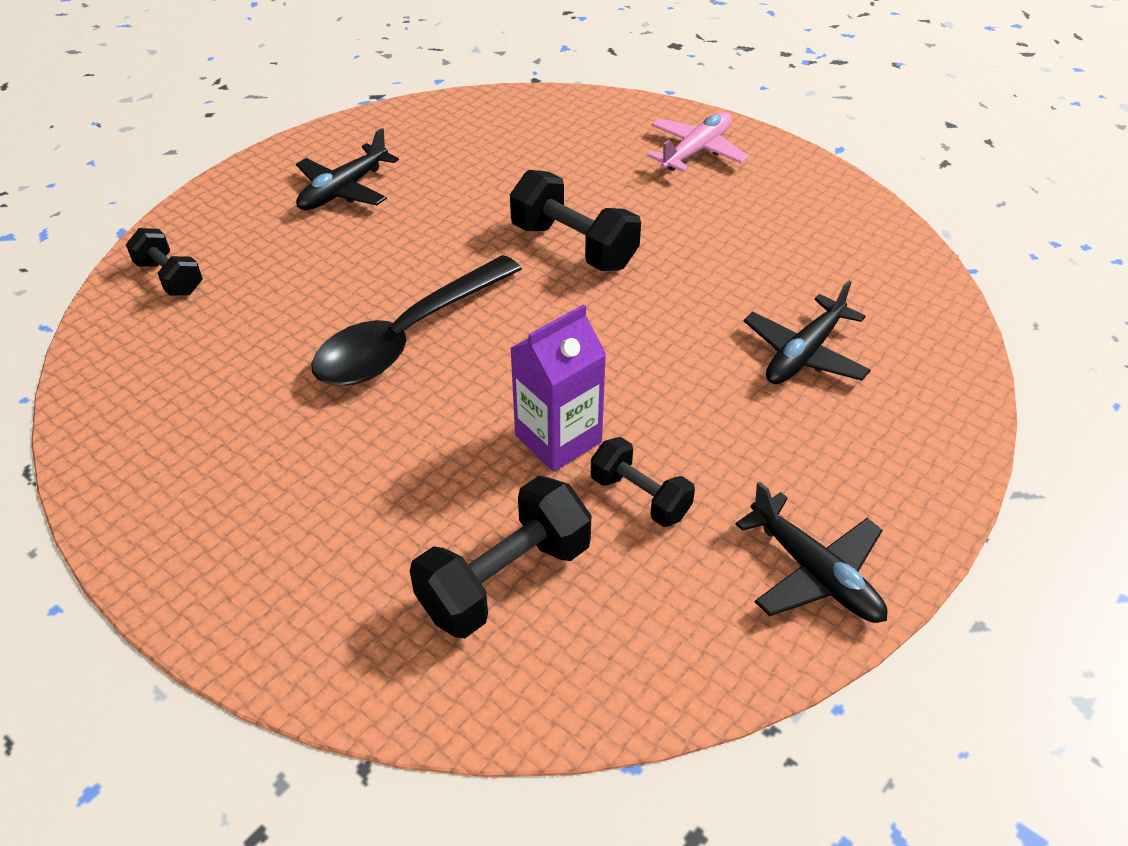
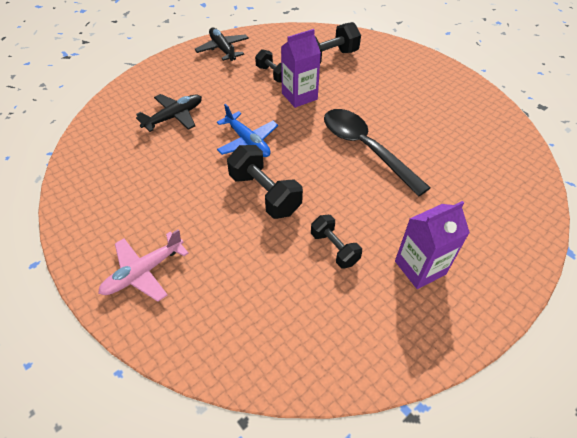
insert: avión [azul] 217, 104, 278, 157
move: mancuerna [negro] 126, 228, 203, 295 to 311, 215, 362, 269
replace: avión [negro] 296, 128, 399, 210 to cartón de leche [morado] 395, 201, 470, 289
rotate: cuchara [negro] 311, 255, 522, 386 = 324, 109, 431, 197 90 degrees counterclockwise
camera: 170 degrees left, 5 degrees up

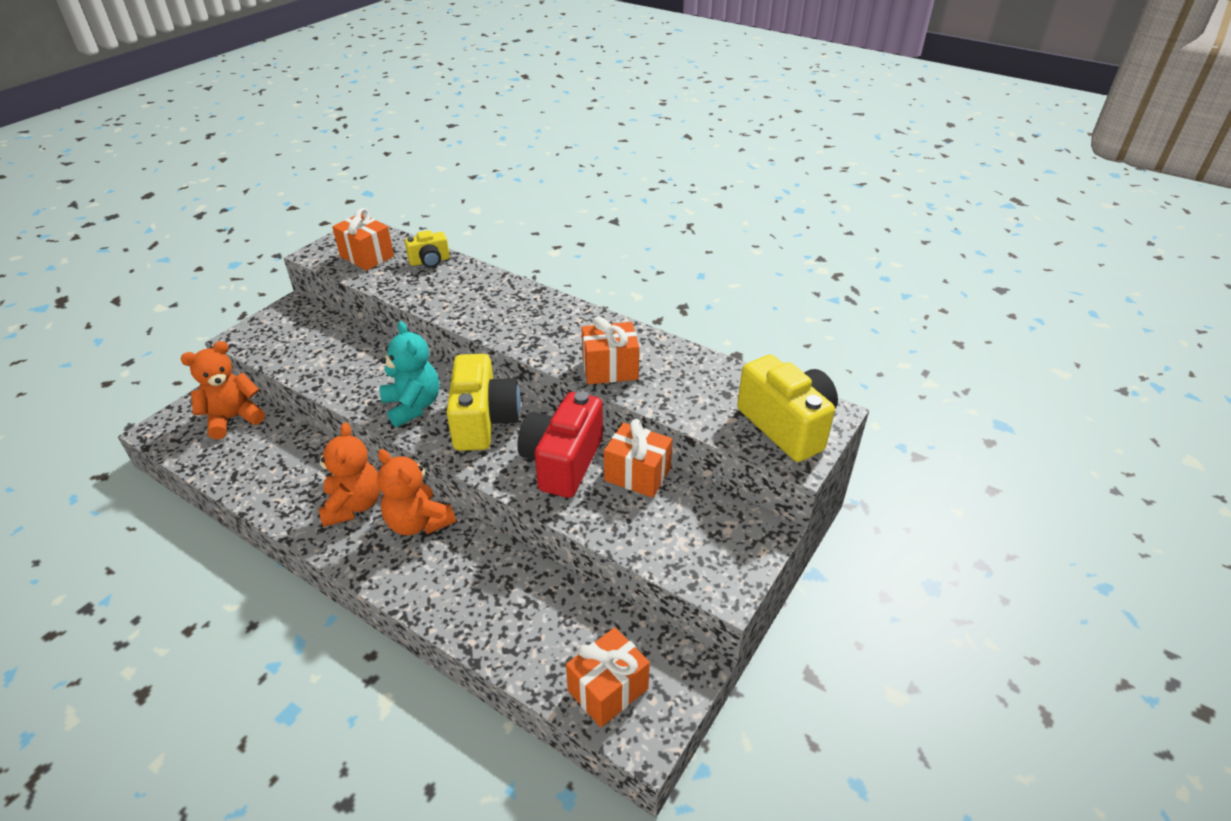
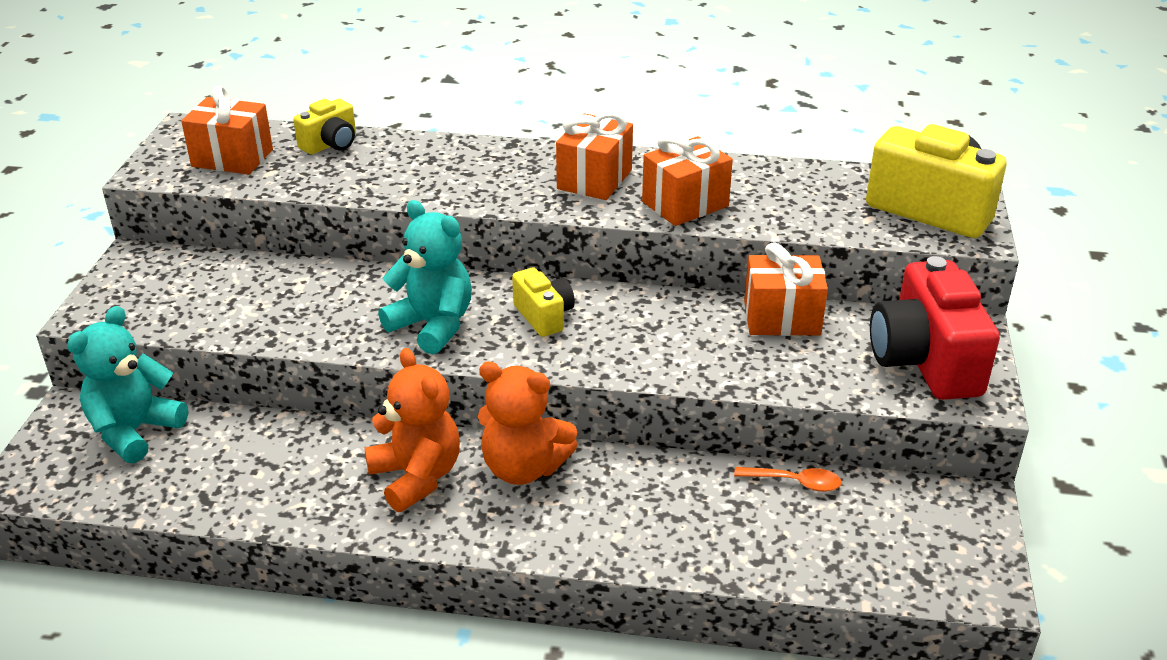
insert: cuchara [naranja] 734, 467, 842, 492
move: cámara [rojo] 517, 391, 603, 498 to 870, 256, 1000, 400; regalo [naranja] 566, 627, 650, 727 to 556, 112, 633, 200
recolor: osito [naranja] 180, 341, 265, 439 to osito [turquesa] 67, 306, 188, 463
resize: cámara [amarillo] 446, 354, 521, 451 = 512, 268, 575, 337 x0.53
camera: 25 degrees left, 5 degrees down

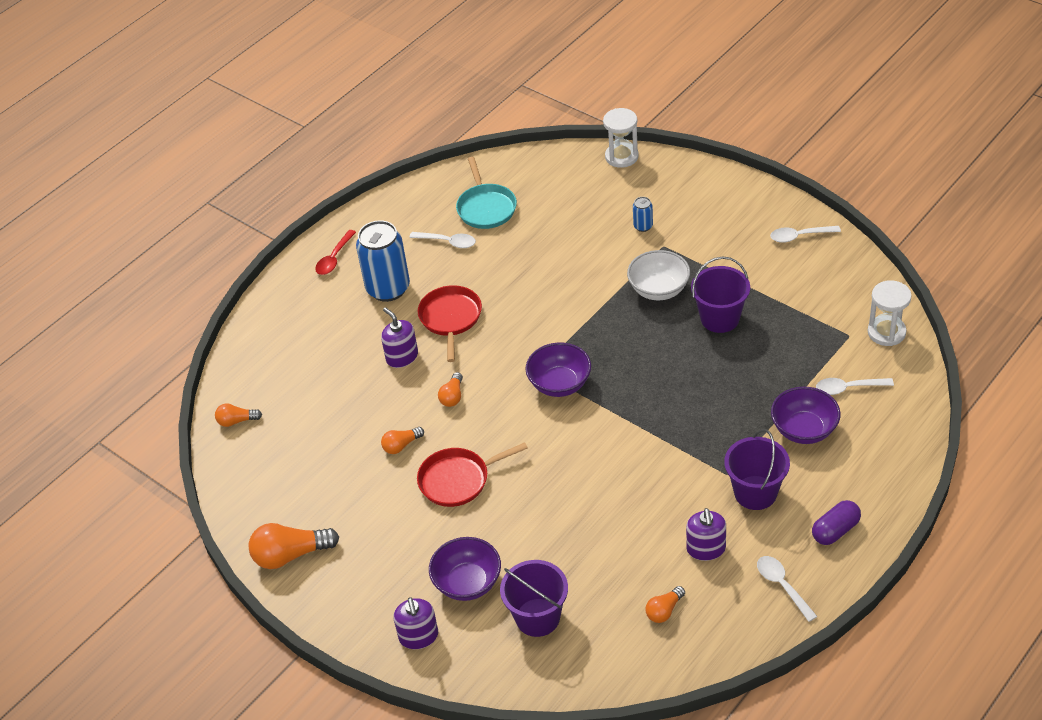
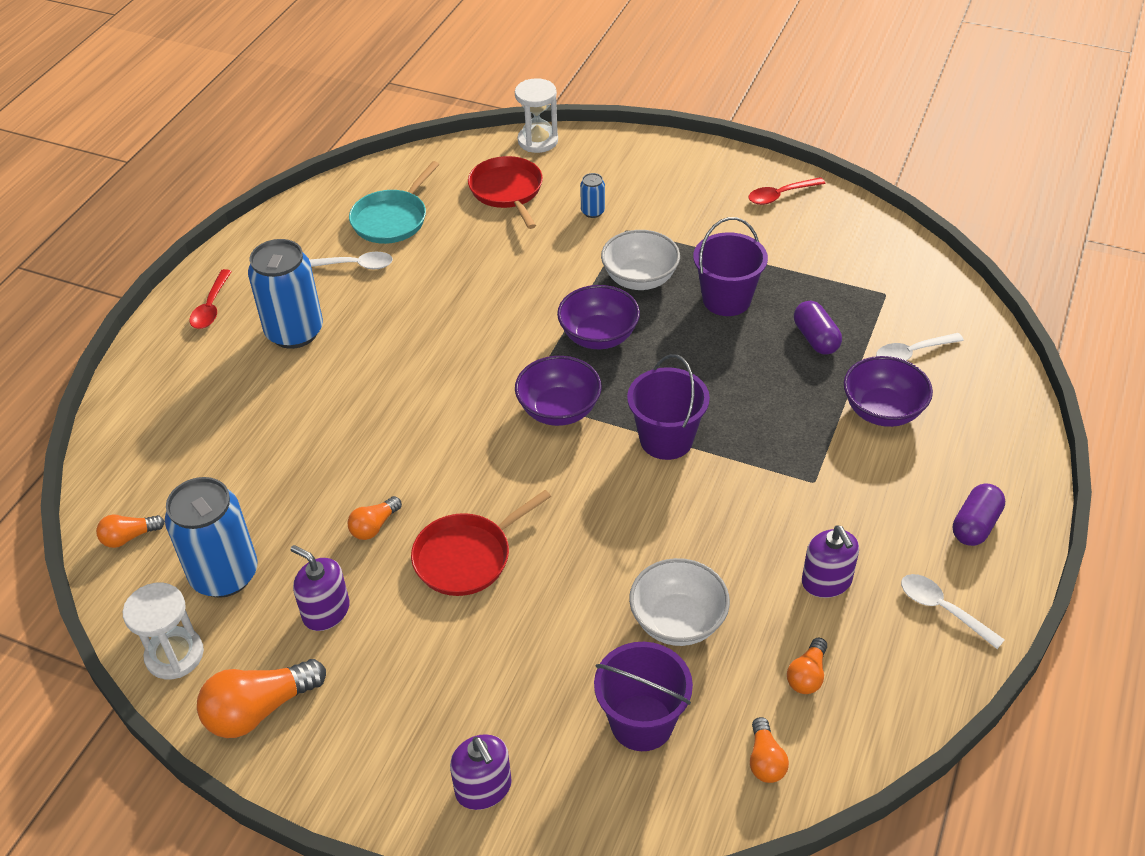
insert: lata [azul] 165, 477, 258, 598; cuenco [blanco] 629, 558, 730, 646; cápsula [morado] 794, 301, 842, 355
move: dispensador de jabón [morado] 381, 307, 418, 368 to 291, 545, 350, 631; sartén [rojo] 418, 285, 482, 362 to 468, 156, 543, 229; cuenco [morado] 429, 537, 501, 601 to 557, 285, 640, 349; bombilla [naranja] 438, 372, 463, 407 to 750, 717, 789, 783; balde [morado] 724, 429, 790, 510 to 627, 354, 710, 460; reloj de arena [blanco] 868, 280, 912, 346 to 123, 583, 204, 679
recolor: cuchara [blanco] 770, 226, 841, 243 to cuchara [rojo] 748, 177, 826, 205
rotate: sartén [turquesa] 456, 157, 517, 229 = 349, 161, 439, 244 60 degrees clockwise
camera: 20 degrees left, 0 degrees up

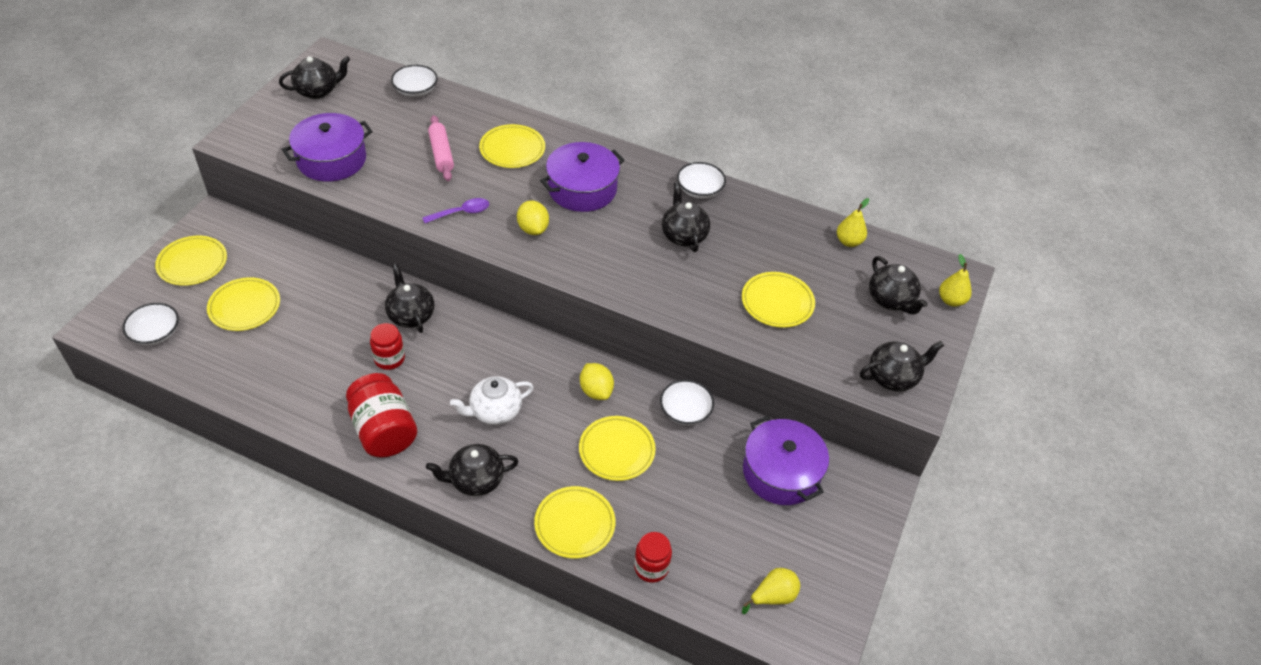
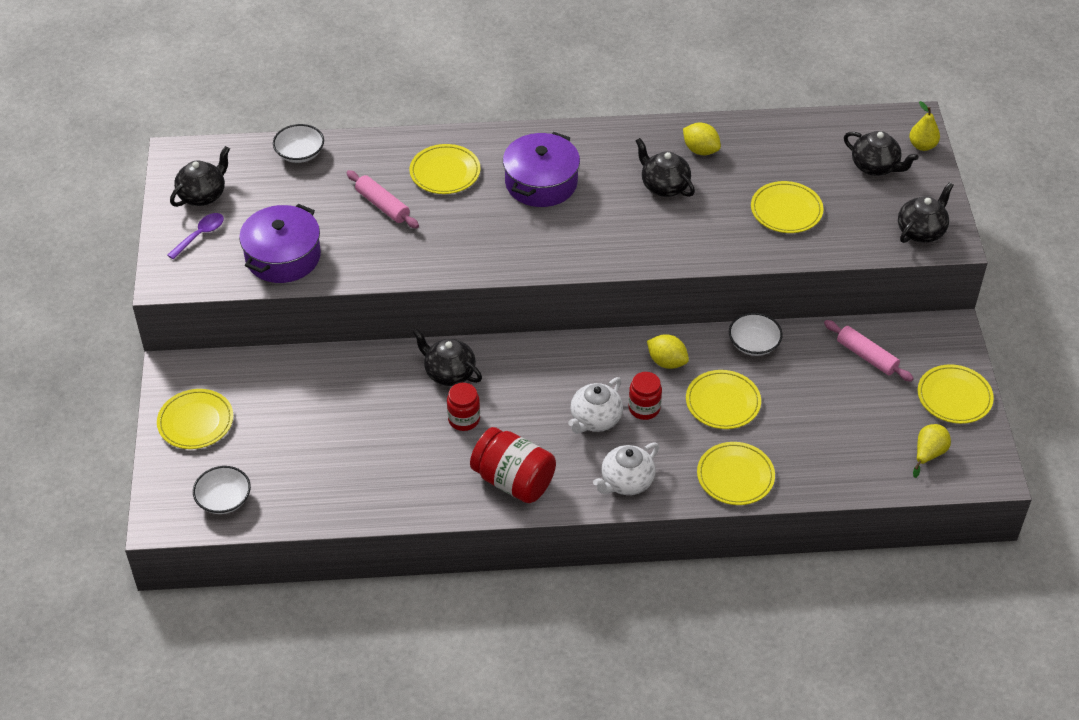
delete: cuenco [blanco] 677, 162, 726, 199; pera [amarillo] 837, 198, 870, 247
move: plato [amarillo] 207, 277, 280, 331 to 918, 364, 994, 424; cuchara [morado] 422, 198, 489, 223 to 167, 213, 224, 260; limón [amarillo] 517, 200, 549, 235 to 683, 123, 721, 155; tarro [rojo] 634, 532, 672, 583 to 629, 372, 662, 420
replace: olla [morado] 743, 416, 829, 505 to rodillo [rosa] 824, 320, 914, 382
recolor: tetera [negro] 426, 444, 519, 496 to tetera [blanco] 593, 442, 659, 495
camera: 25 degrees left, 0 degrees up

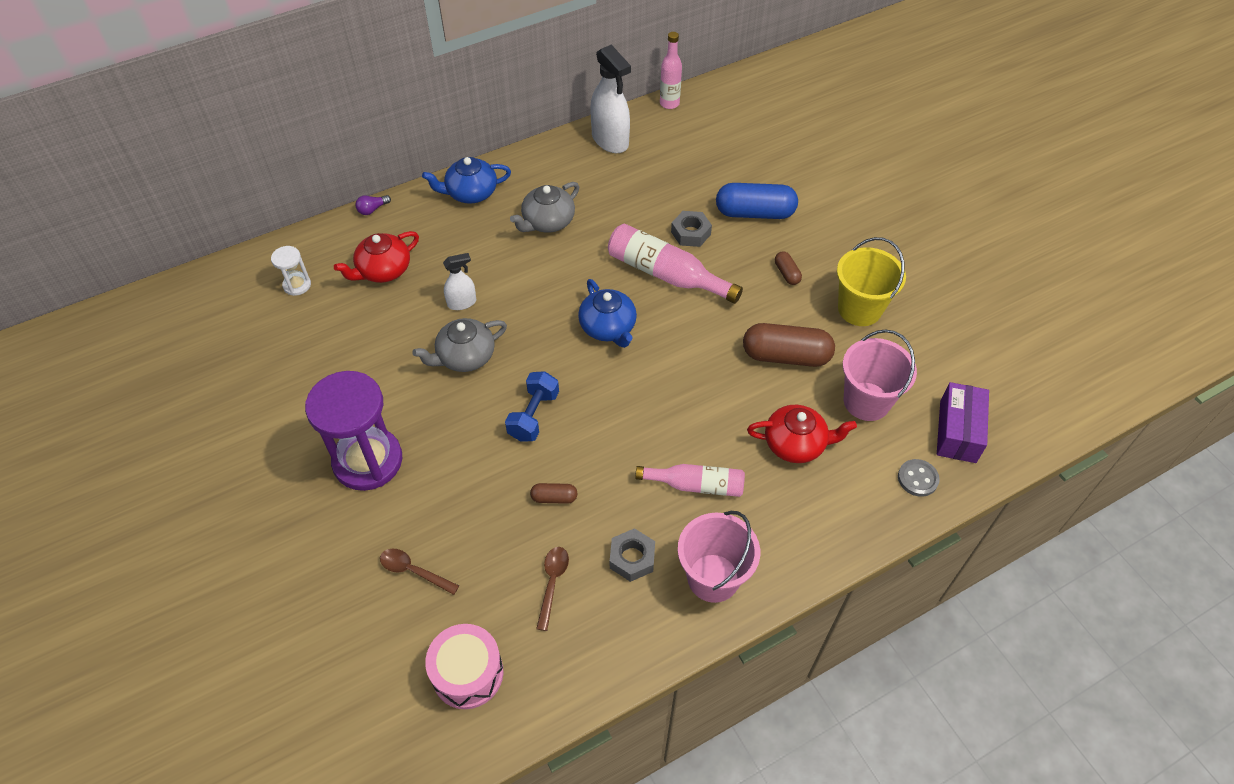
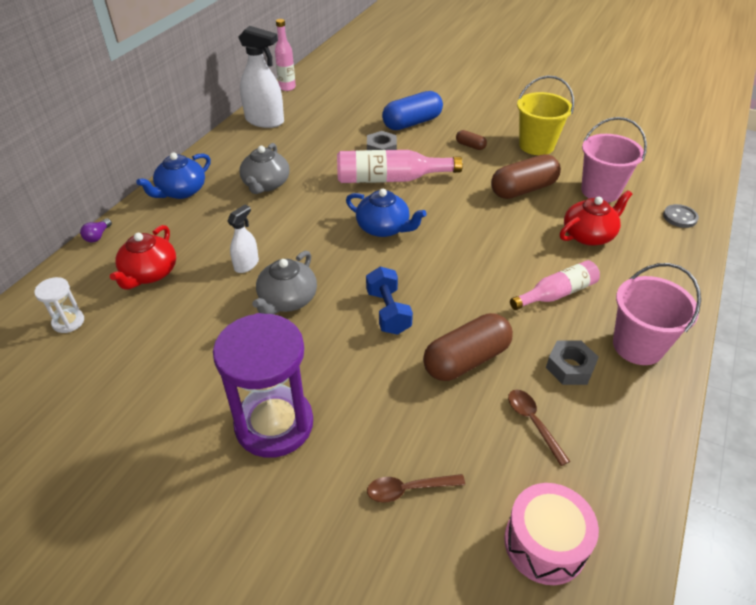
delete: caja [morado] 937, 382, 989, 463
resize: cápsula [marrón] 530, 483, 578, 504 = 423, 313, 513, 381 x2.11
camera: 35 degrees left, 10 degrees down

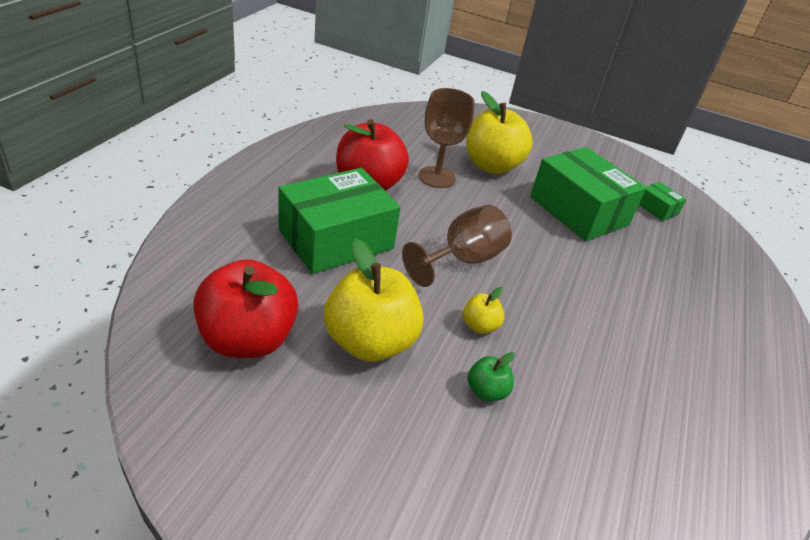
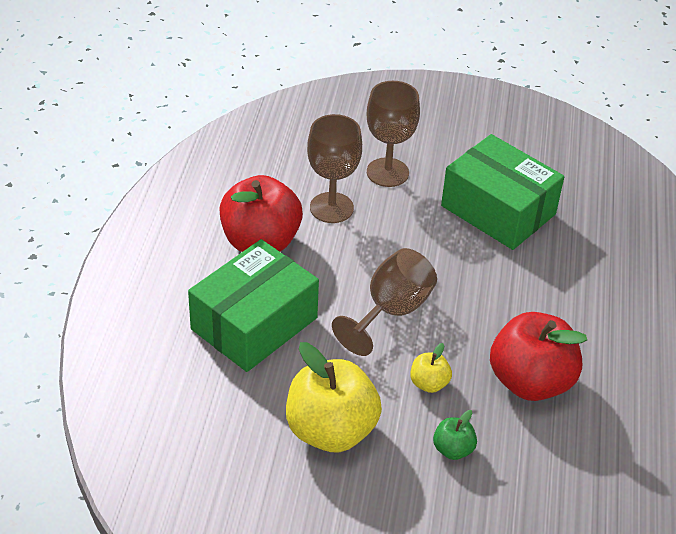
delete: caja [verde] 639, 182, 686, 221
move: manzana [rojo] 193, 259, 299, 358 to 490, 312, 587, 401
replace: manzana [amarillo] 466, 91, 533, 174 to copa [marrón] 367, 81, 420, 187
camera: 10 degrees left, 5 degrees up

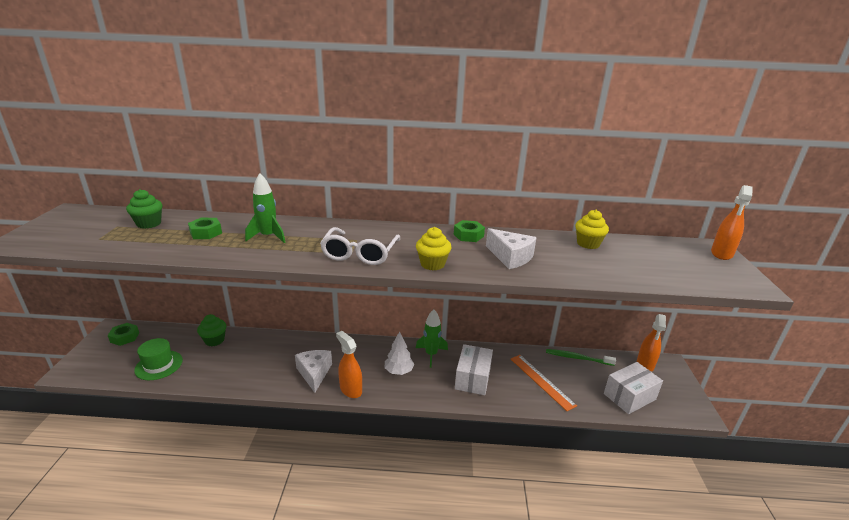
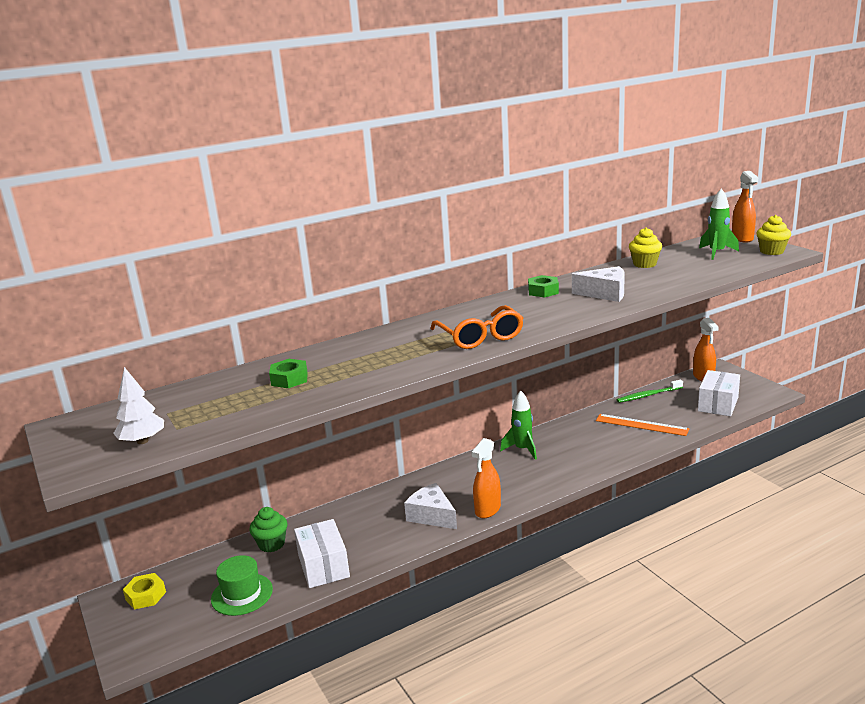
delete: magdalena [verde] 126, 189, 162, 229
move: cohete [verde] 245, 173, 286, 243 to 699, 188, 739, 260; árbol [blanco] 385, 331, 414, 375 to 113, 367, 164, 444; magdalena [amarillo] 416, 227, 451, 270 to 756, 215, 791, 255; caja [blanco] 455, 344, 493, 395 to 294, 519, 350, 588
recolor: tuerca [verde] 108, 323, 139, 346 to tuerca [amarillo] 123, 573, 166, 610; gafas [blanco] 320, 227, 400, 265 to gafas [naranja] 430, 305, 524, 349
rotate: pulverizador [naranja] 336, 331, 362, 398 = 471, 438, 501, 518 75 degrees counterclockwise
camera: 30 degrees left, 5 degrees down

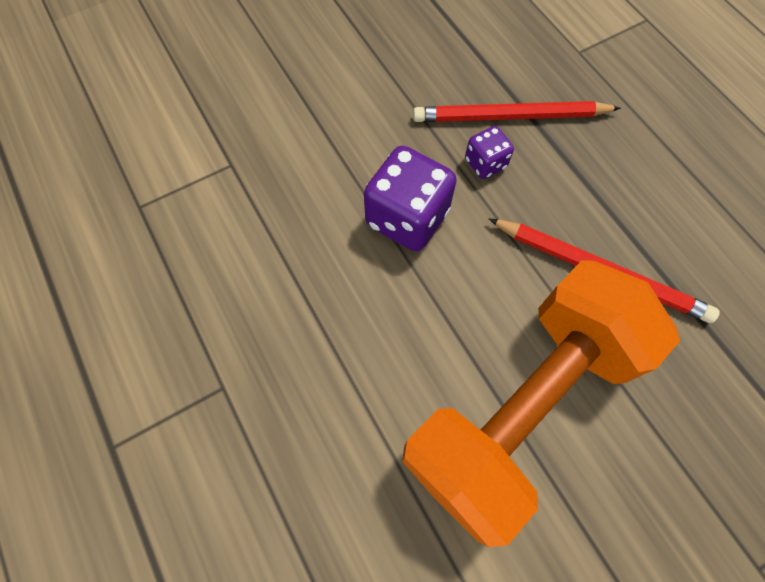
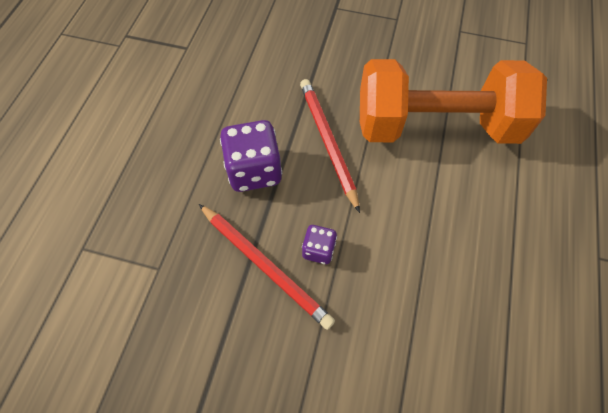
move: dado [morado] 364, 146, 457, 252 to 220, 120, 282, 192
camera: 135 degrees left, 5 degrees down

